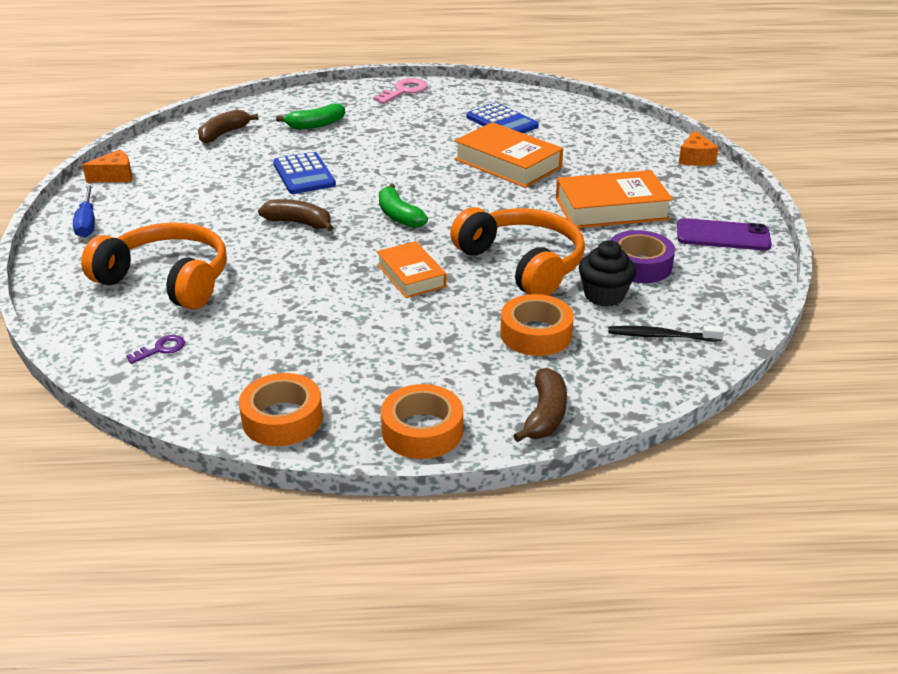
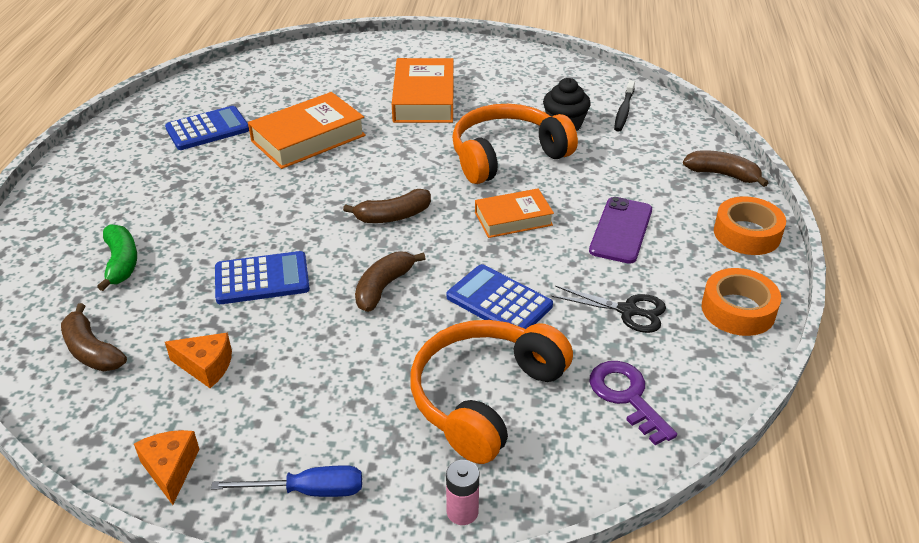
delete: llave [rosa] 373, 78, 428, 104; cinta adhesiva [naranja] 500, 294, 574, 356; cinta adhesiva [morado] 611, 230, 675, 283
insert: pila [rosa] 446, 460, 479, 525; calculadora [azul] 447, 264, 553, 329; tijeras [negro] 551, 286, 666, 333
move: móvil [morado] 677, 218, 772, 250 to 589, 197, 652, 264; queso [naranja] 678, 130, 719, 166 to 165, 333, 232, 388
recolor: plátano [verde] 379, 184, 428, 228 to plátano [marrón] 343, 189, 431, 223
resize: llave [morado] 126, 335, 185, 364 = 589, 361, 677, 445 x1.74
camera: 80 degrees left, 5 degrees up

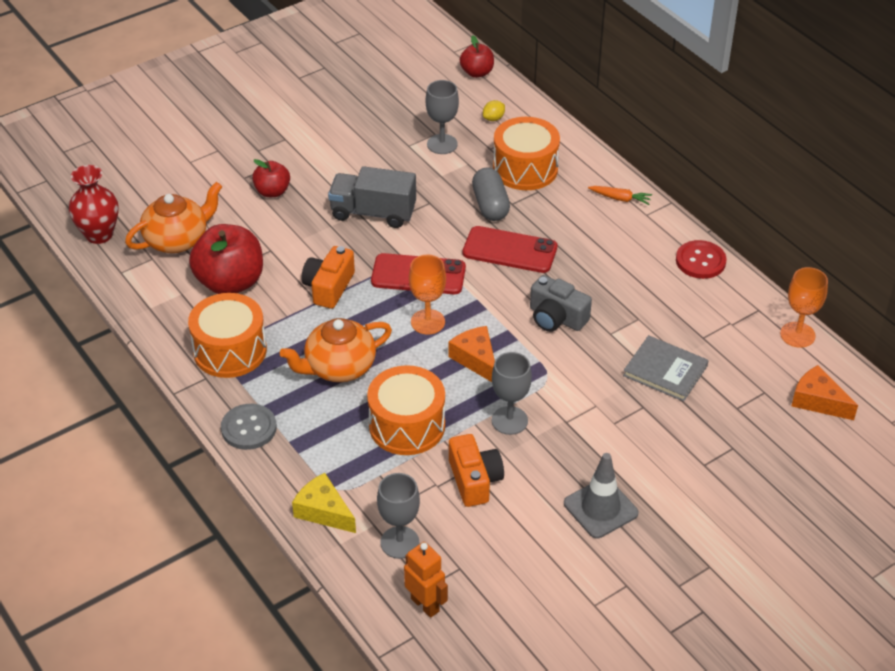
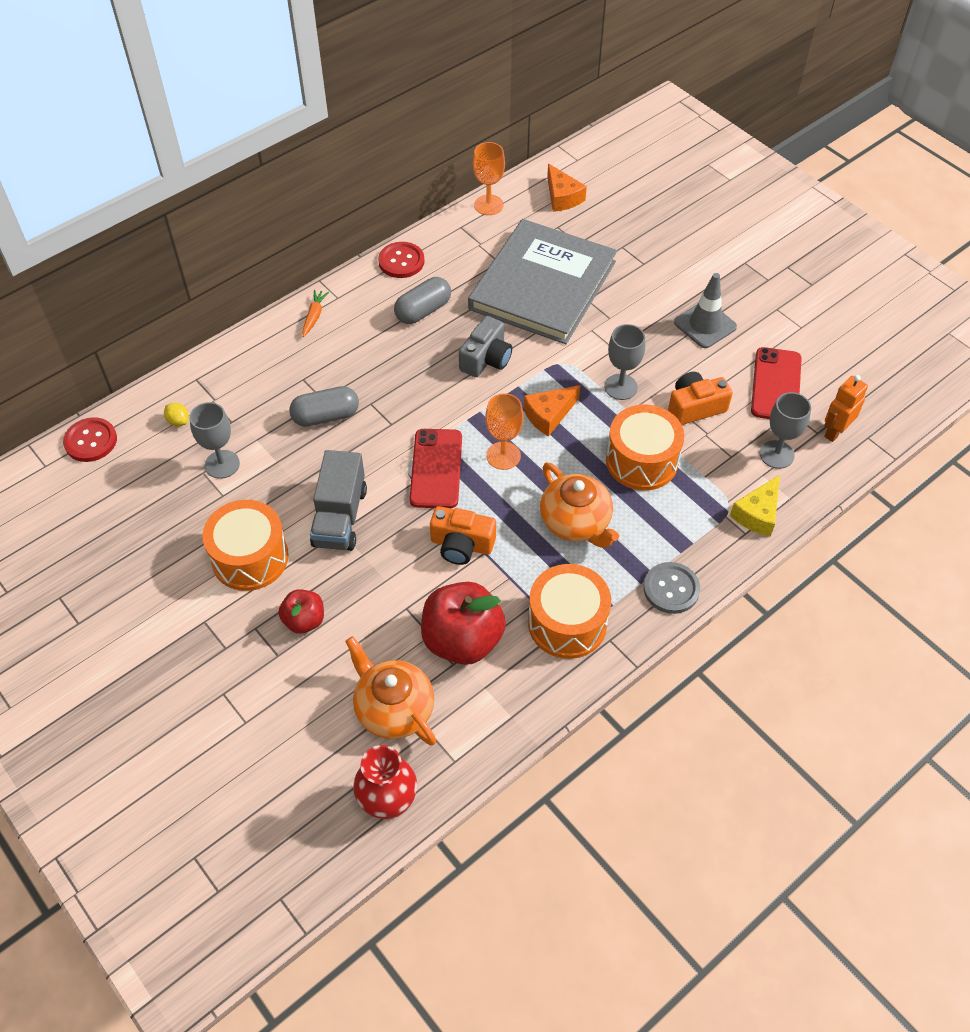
insert: cápsula [gris] 394, 277, 451, 324
move: móvil [rojo] 463, 226, 558, 273 to 751, 347, 802, 419; tambor [naranja] 493, 117, 560, 190 to 202, 500, 289, 591
replace: manzana [rojo] 460, 35, 494, 78 to botón [rojo] 63, 417, 117, 462
rotate: queso [naranja] 792, 365, 858, 420 = 547, 163, 587, 212 60 degrees counterclockwise
resize: libro [gris] 623, 335, 709, 402 = 468, 219, 617, 344 x2.14
camera: 95 degrees left, 10 degrees up

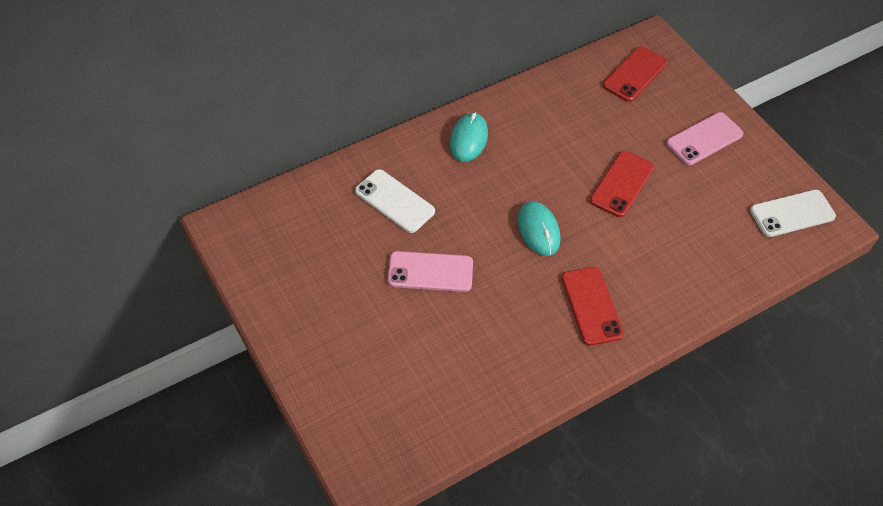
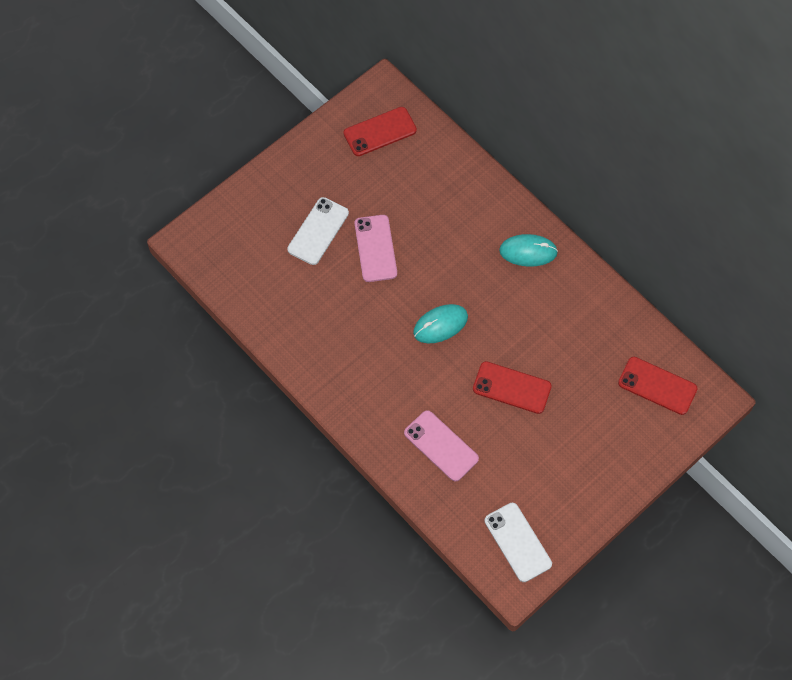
move: móvil [blanco] 355, 169, 435, 233 to 287, 197, 349, 265; móvil [rojo] 561, 267, 624, 346 to 343, 107, 417, 156; móvil [rosa] 666, 112, 744, 165 to 404, 410, 479, 482
camera: 80 degrees right, 10 degrees up

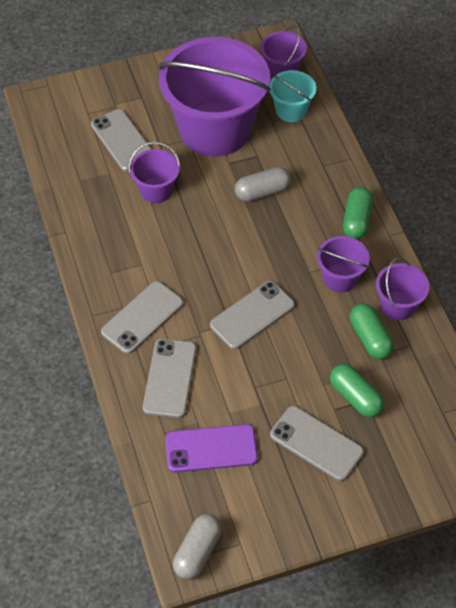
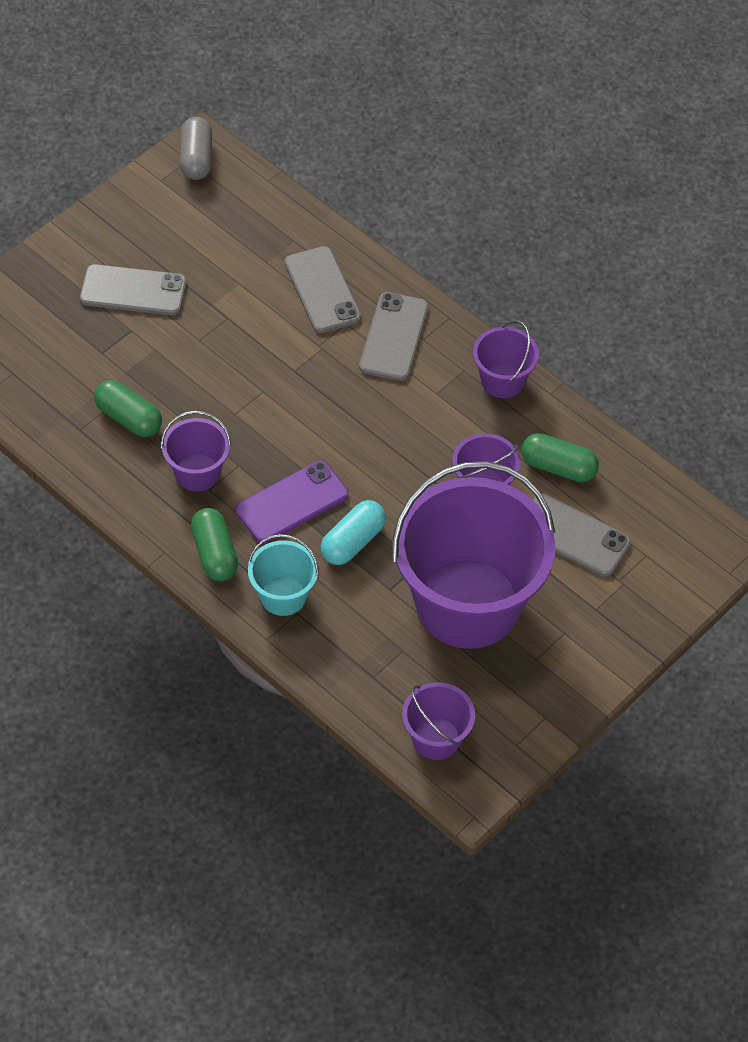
delete: móvil [gris] 210, 281, 295, 349
move: móvil [morado] 165, 424, 258, 473 to 236, 461, 348, 543; balde [turquesa] 269, 70, 316, 122 to 248, 534, 319, 616; cápsula [verde] 330, 364, 384, 417 to 521, 433, 599, 482; balde [morado] 376, 258, 429, 320 to 473, 320, 539, 398
recolor: cápsula [gris] 235, 167, 291, 202 to cápsula [turquesa] 321, 500, 386, 565
camera: 150 degrees right, 0 degrees up

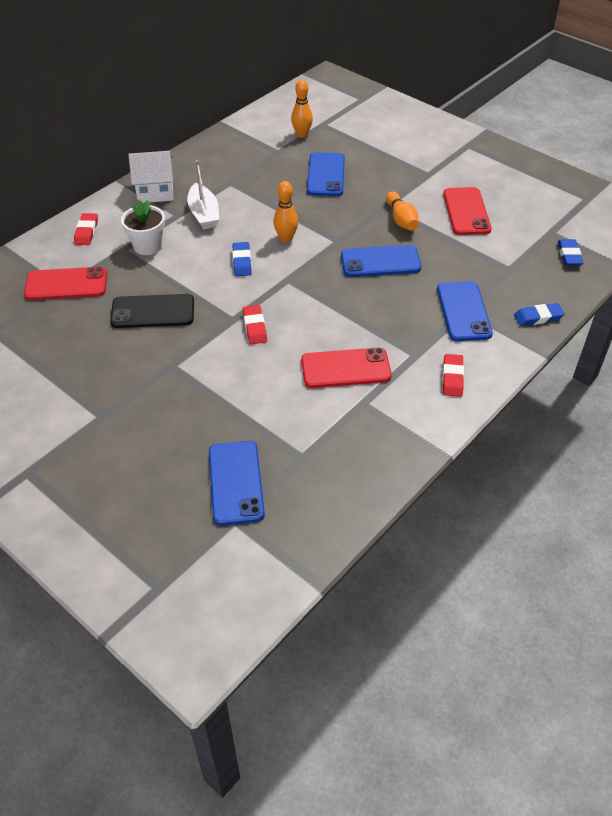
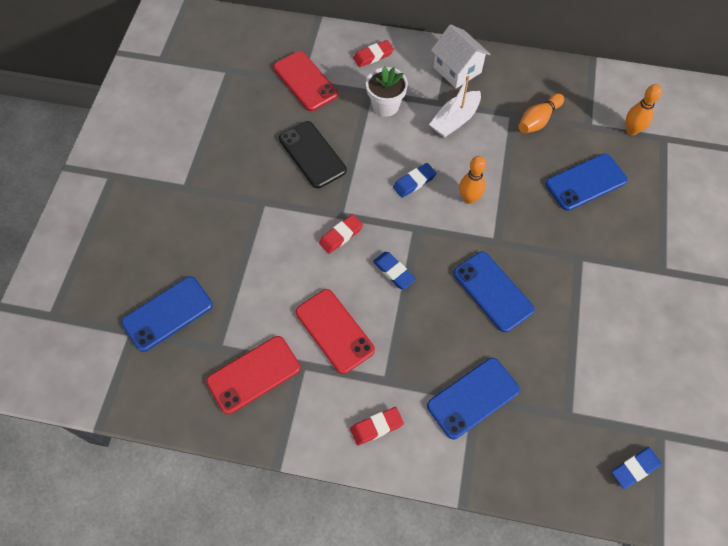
move: bolo [naranja] 386, 191, 418, 231 to 518, 93, 564, 133; móvil [rojo] 443, 187, 491, 235 to 206, 336, 300, 414; goma de borrar [azul] 514, 303, 565, 326 to 373, 252, 416, 290
camera: 60 degrees right, 15 degrees up

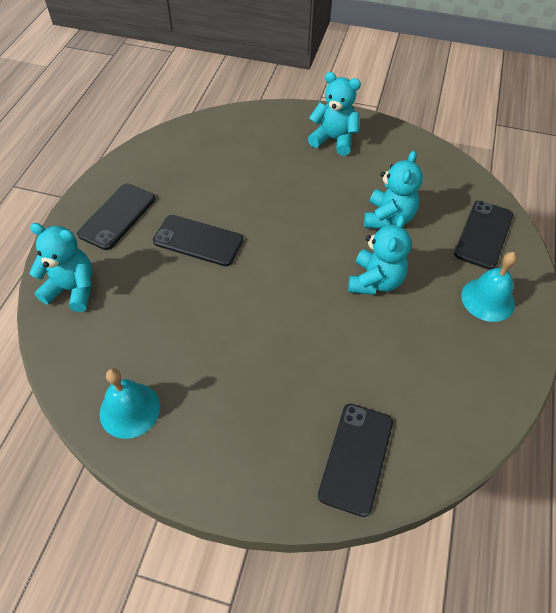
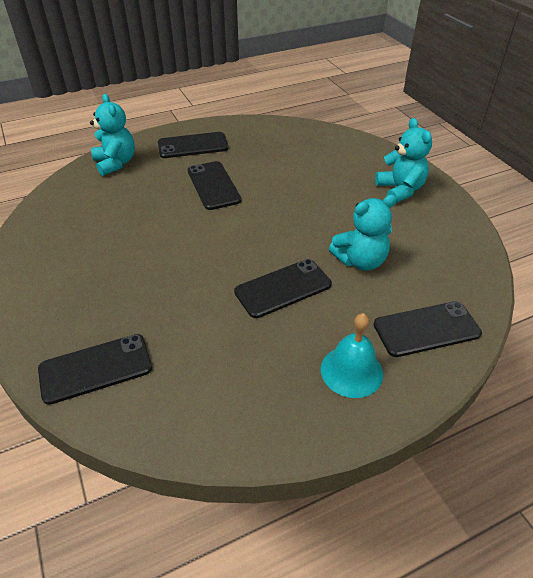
delete: campana [turquesa] 100, 368, 160, 439
replace: osito [turquesa] 348, 215, 412, 295 to móvil [negro] 234, 259, 332, 318
camera: 50 degrees right, 10 degrees down

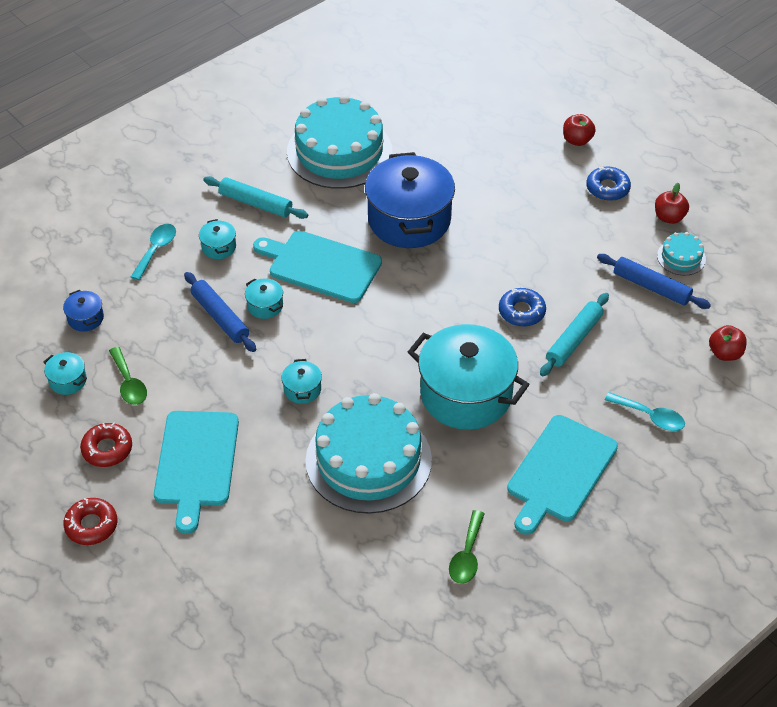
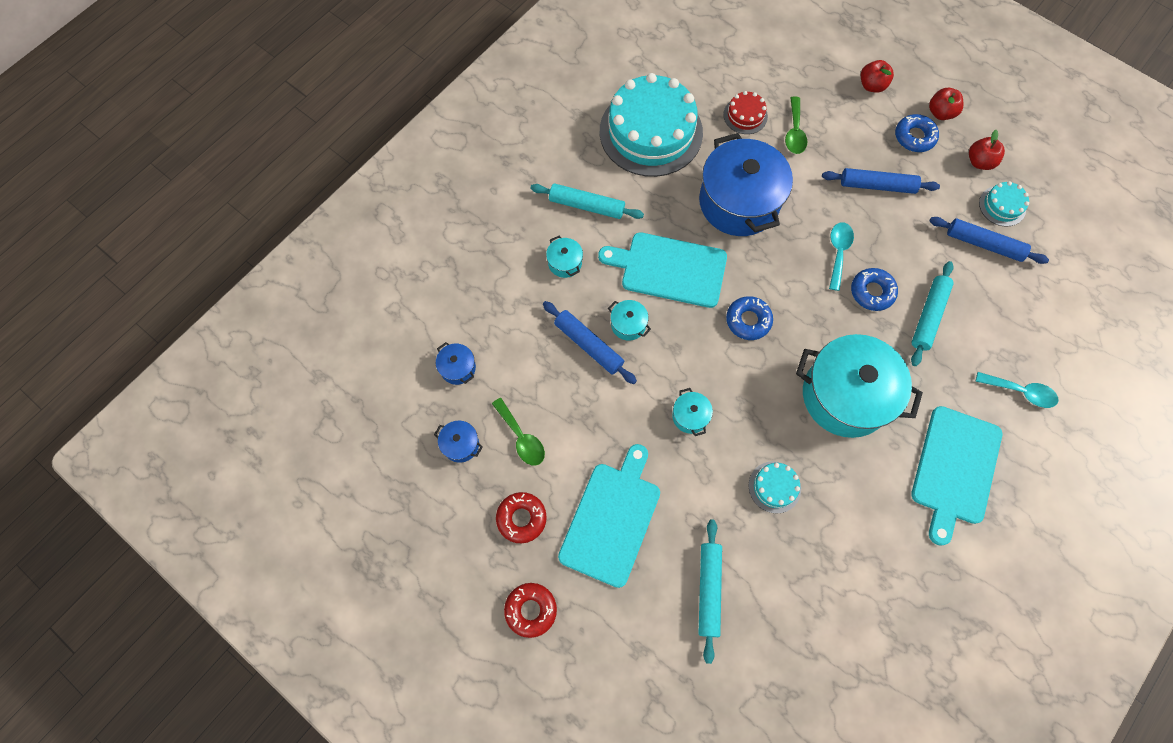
insert: rodillo [turquesa] 698, 519, 722, 664; tarta [rojo] 723, 91, 768, 134; rosquilla [azul] 726, 296, 773, 340; rodillo [azul] 822, 168, 940, 194
move: cuchara [turquesa] 131, 224, 176, 280 to 829, 222, 854, 291; cuchara [verde] 449, 510, 485, 584 to 785, 96, 807, 154; manzana [rojo] 709, 325, 747, 361 to 929, 88, 964, 120
recolor: olla [turquesa] 43, 352, 87, 395 to olla [azul] 434, 421, 483, 463
rotate: tabla de cortar [turquesa] 154, 411, 239, 534 = 558, 444, 660, 588 150 degrees counterclockwise
resize: tarta [turquesa] 306, 393, 432, 514 = 749, 461, 801, 514 x0.43
camera: 10 degrees left, 20 degrees up

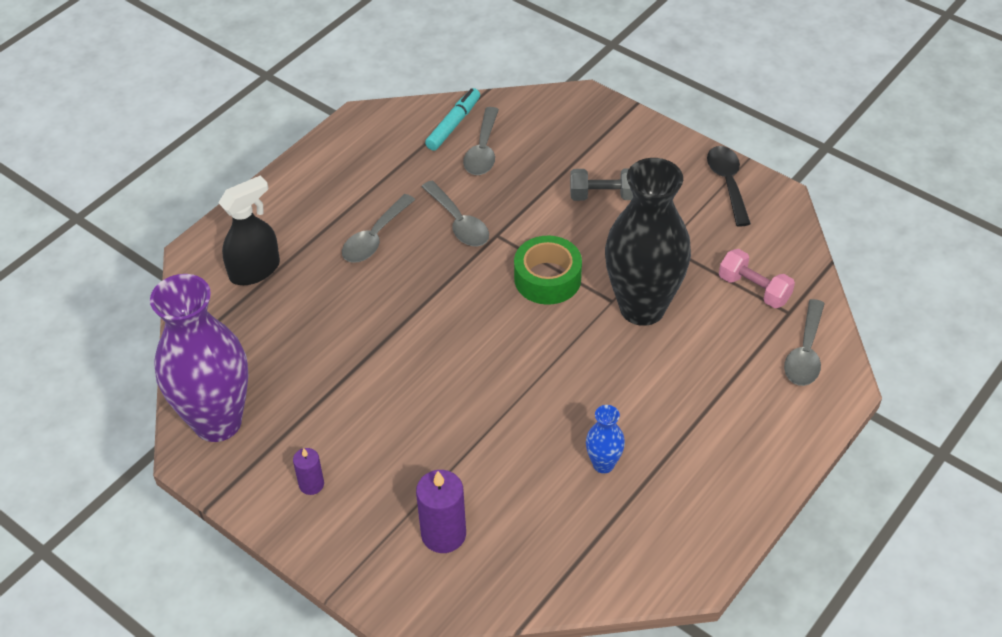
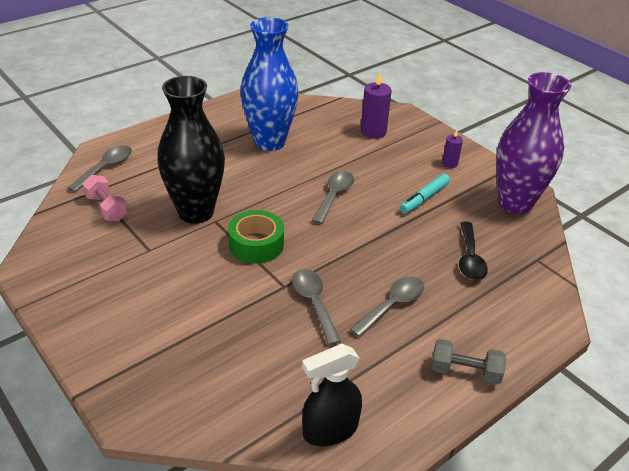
move: pulverizador [negro] 218, 175, 280, 285 to 302, 344, 362, 446; rotulador [turquesa] 425, 88, 480, 151 to 400, 174, 450, 214; cuchara [gris] 463, 107, 499, 175 to 312, 171, 354, 224; mancuerna [gris] 570, 168, 633, 201 to 431, 339, 506, 385; cuchara [negro] 707, 146, 751, 227 to 459, 222, 488, 280
resize: florero [azul] 586, 405, 625, 474 = 241, 17, 299, 151 x2.34
camera: 170 degrees left, 10 degrees down

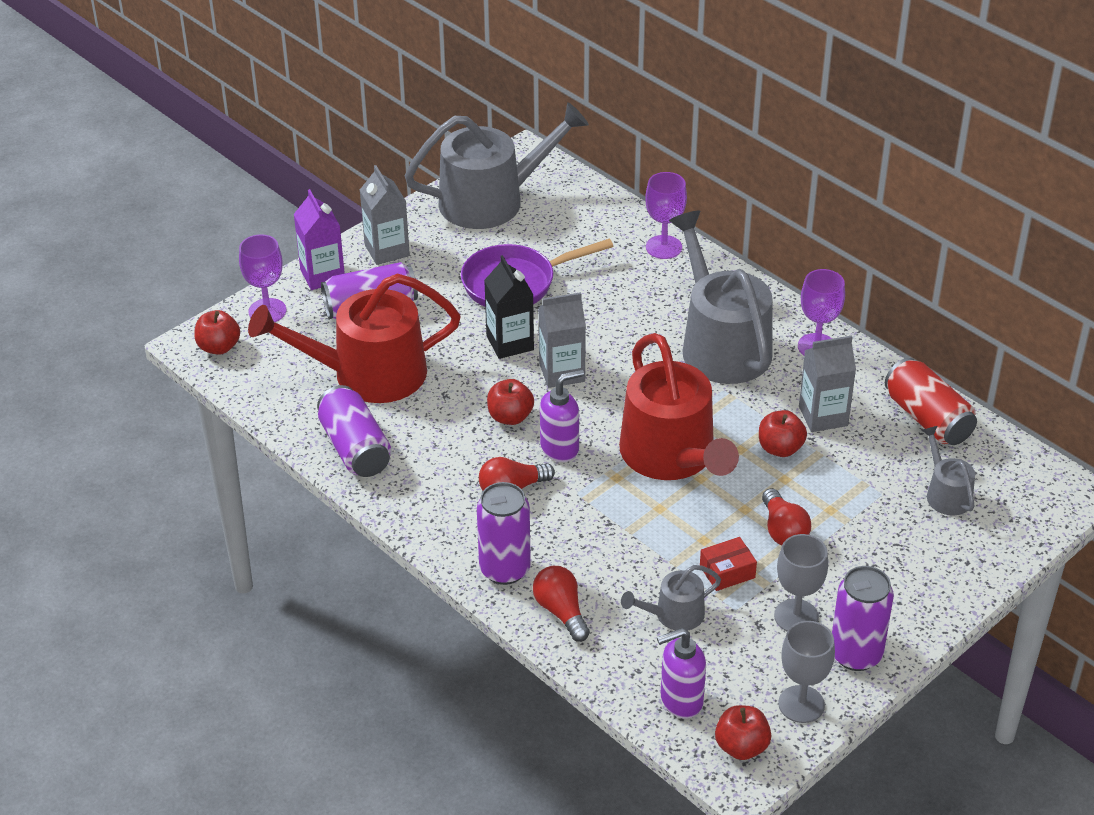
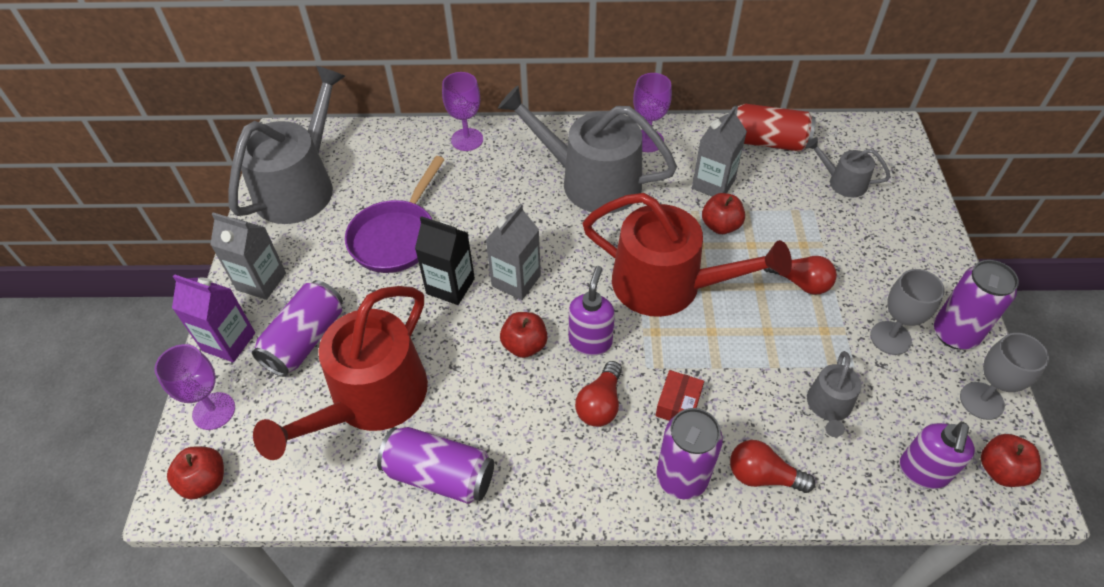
move: caja [rojo] 700, 537, 757, 591 to 655, 370, 704, 421
camera: 45 degrees left, 10 degrees up

